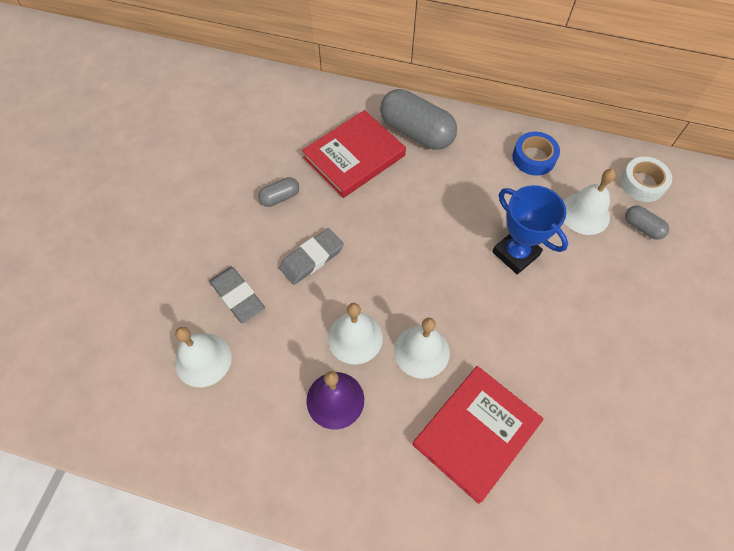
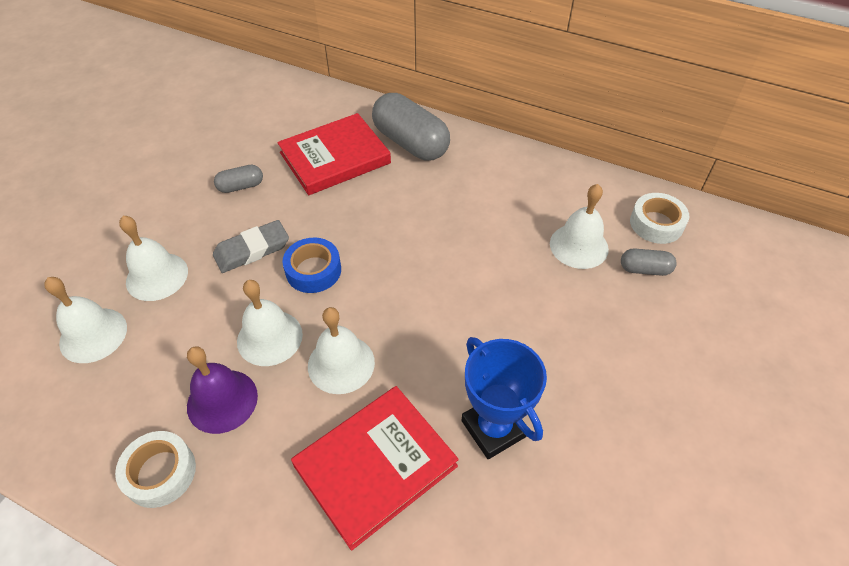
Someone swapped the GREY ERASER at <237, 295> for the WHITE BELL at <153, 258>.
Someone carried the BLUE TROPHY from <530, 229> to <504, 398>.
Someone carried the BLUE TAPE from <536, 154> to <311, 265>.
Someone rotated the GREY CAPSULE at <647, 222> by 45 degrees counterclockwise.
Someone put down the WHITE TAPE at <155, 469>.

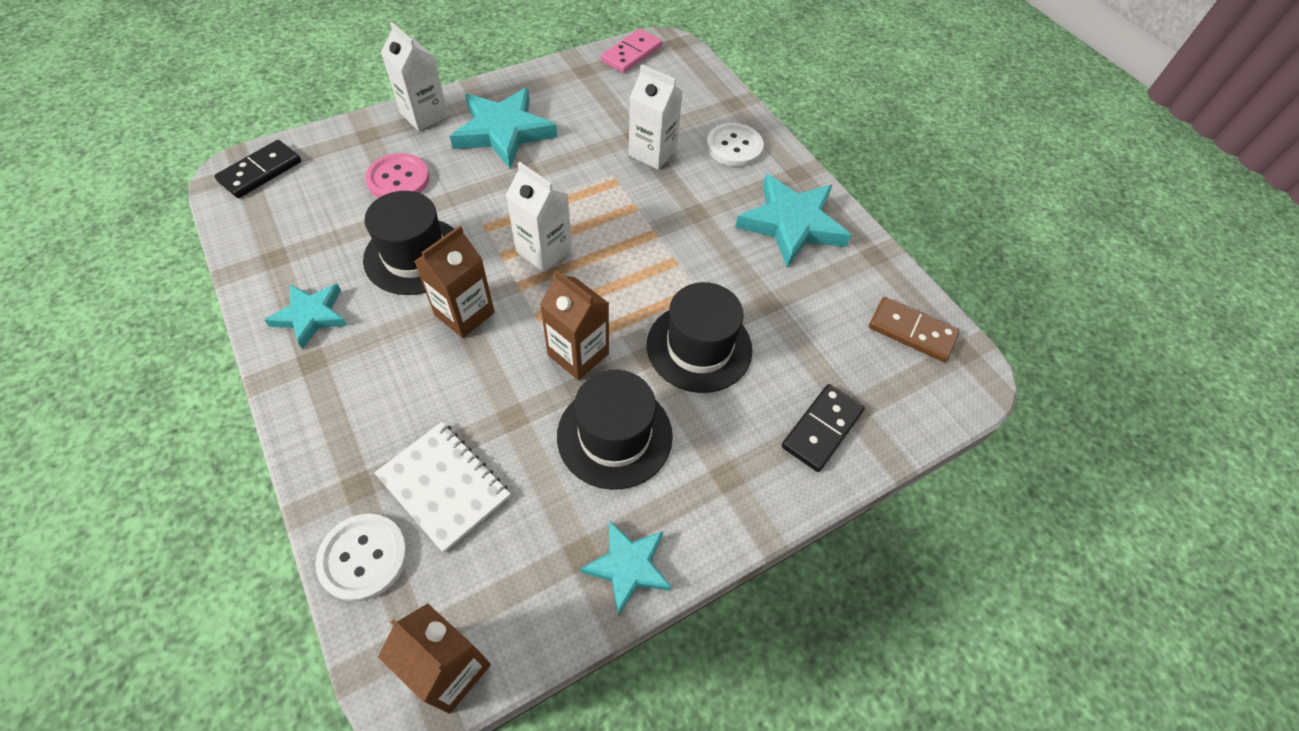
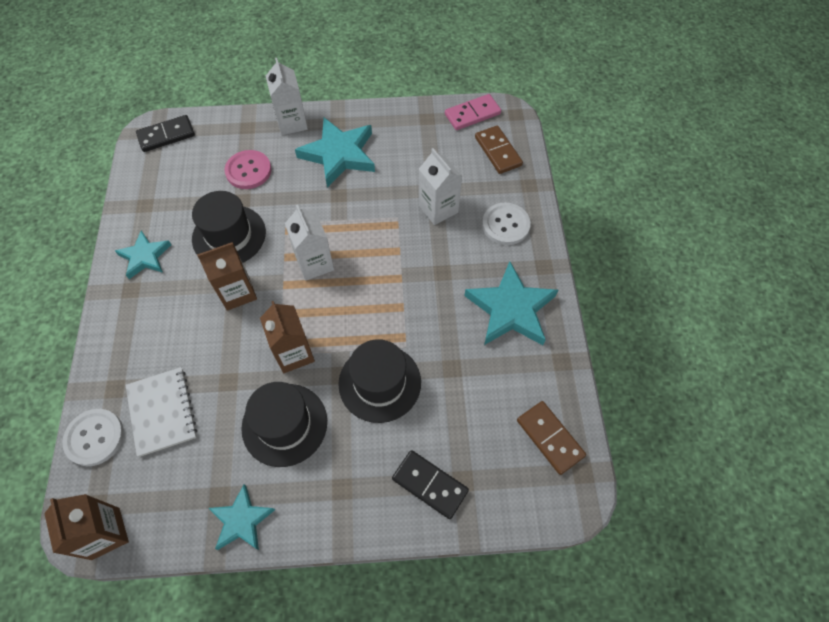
Someone rotated the BLACK DOMINO at <823, 428> by 60 degrees clockwise.
Someone put down the BROWN DOMINO at <499, 150>.

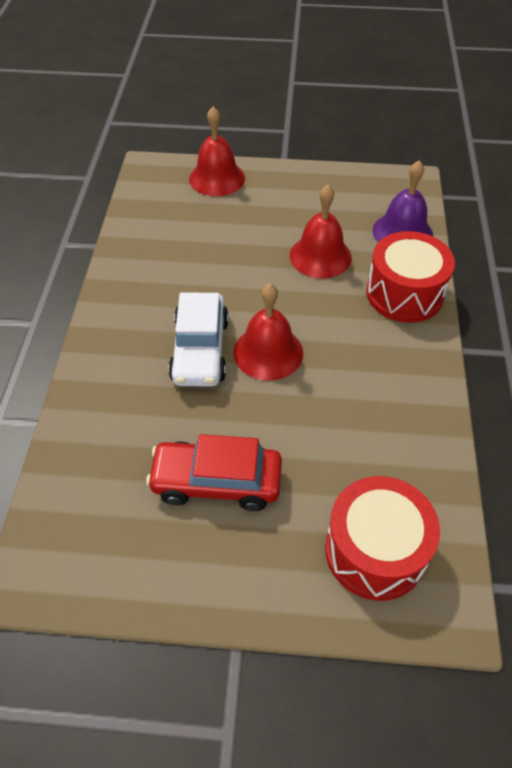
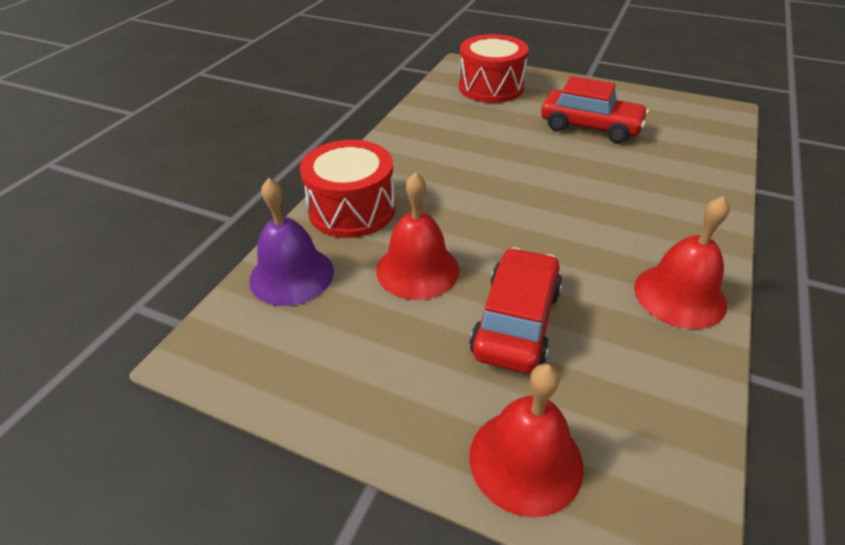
Someone took away the WHITE CAR at <198, 339>.
Someone carried the RED BELL from <268, 332> to <682, 262>.
Someone put down the RED CAR at <516, 310>.

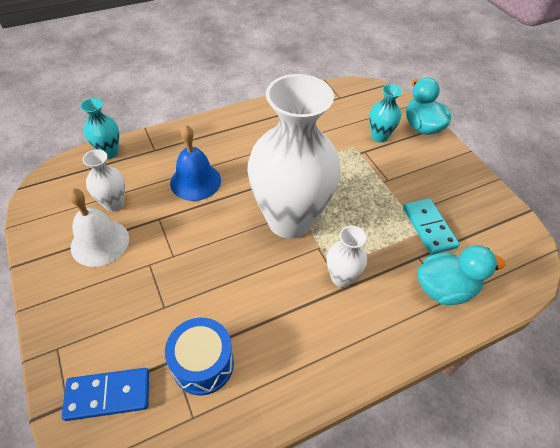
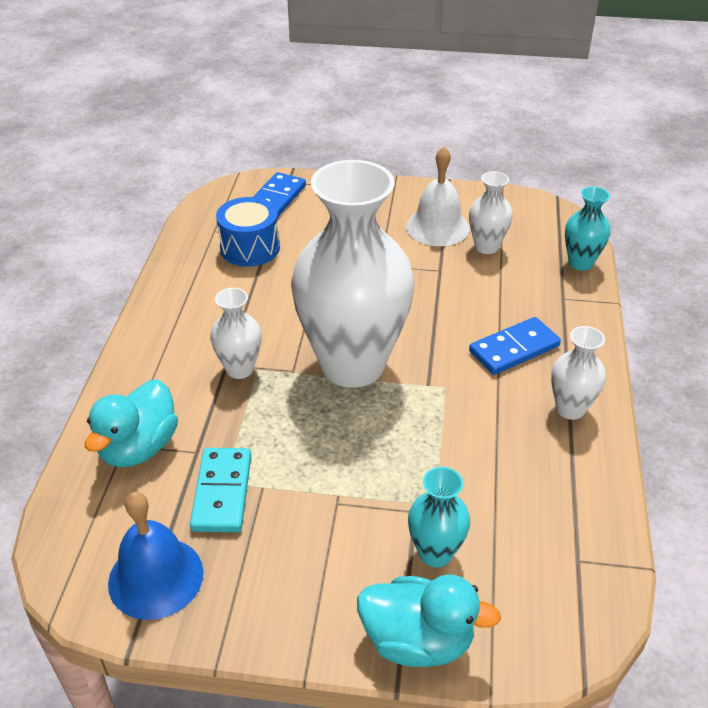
Someone carried the BLUE BELL from <195, 163> to <155, 556>.
Someone rotated the TURQUOISE DOMINO at <431, 226> by 75 degrees clockwise.
Someone put down the BLUE DOMINO at <515, 346>.
Someone put down the WHITE VASE at <578, 373>.

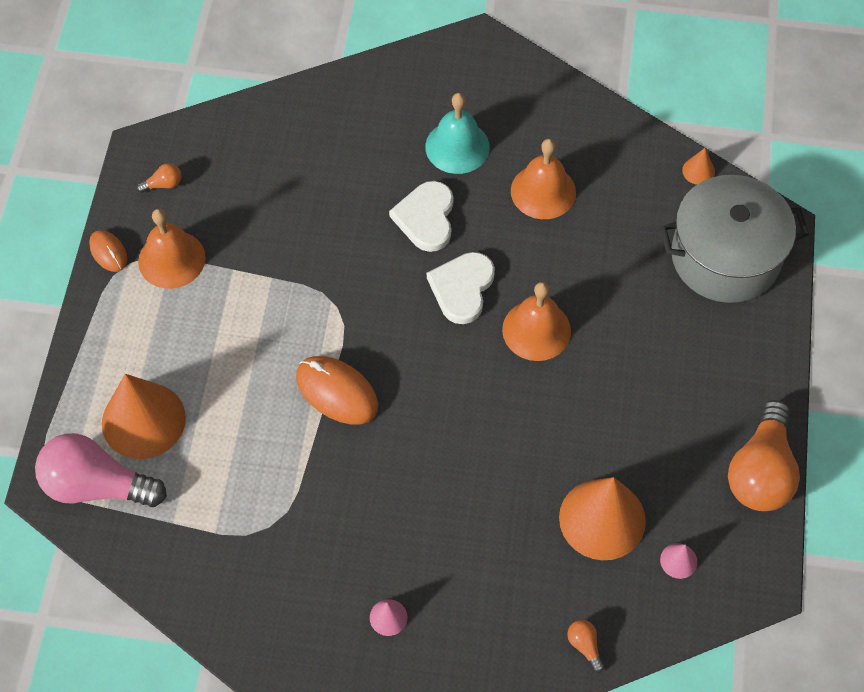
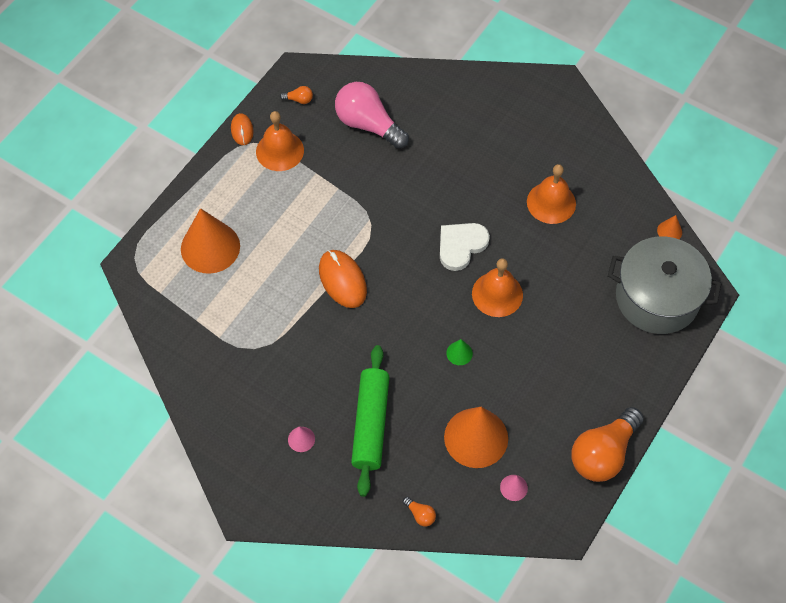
Someone carried the PINK LIGHT BULB from <101, 470> to <372, 115>.
Someone took away the WHITE HEART at <421, 216>.
Someone took away the TURQUOISE BELL at <457, 133>.
Someone rotated the ORANGE LIGHT BULB at <585, 646> by 135 degrees clockwise.
Someone put down the GREEN ROLLING PIN at <370, 421>.
Someone put down the GREEN CONE at <459, 352>.

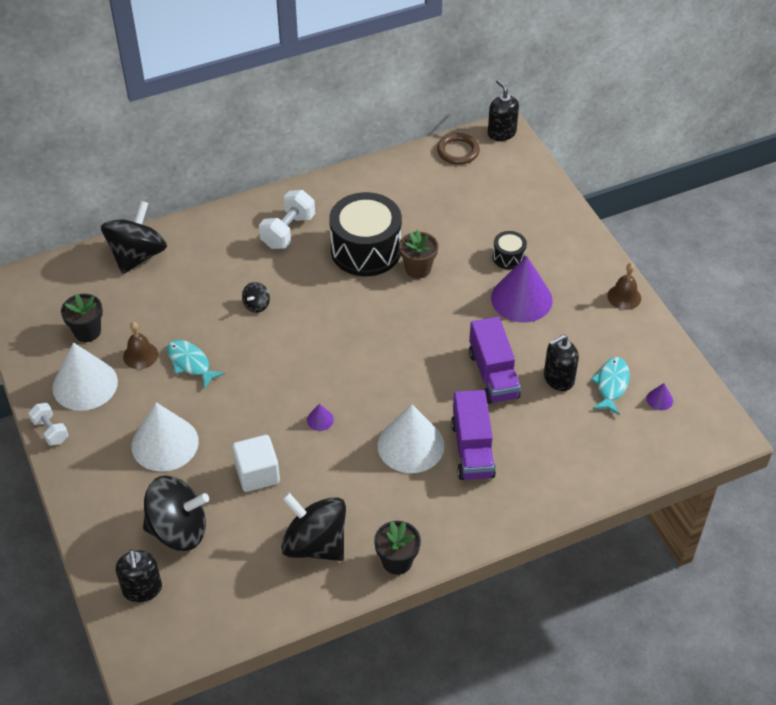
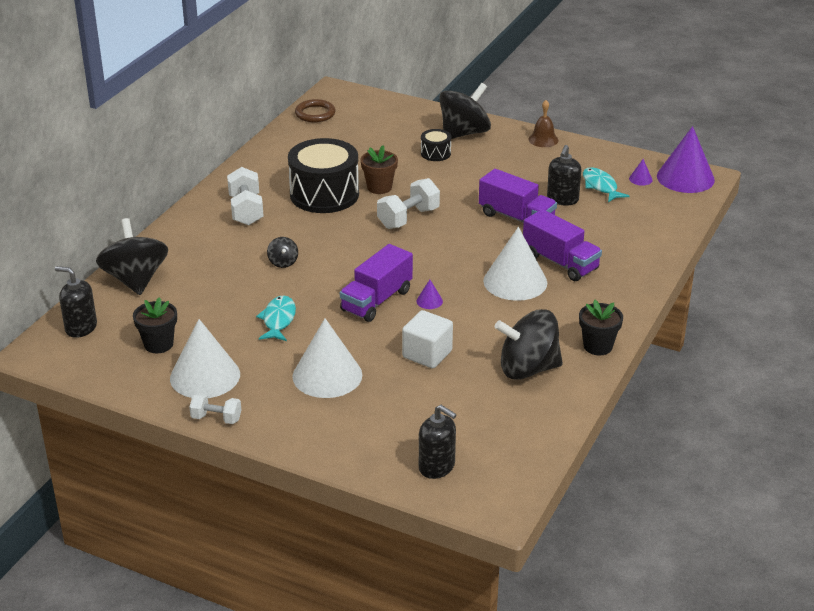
Someone took away the BROWN BELL at <140, 345>.
Someone carried the BLACK SPINNING TOP from <176, 513> to <465, 111>.
Someone rotated the TURQUOISE FISH at <196, 364> by 90 degrees clockwise.
Someone carried the BLACK SOAP DISPENSER from <503, 110> to <76, 302>.
Someone carried the PURPLE CONE from <522, 289> to <686, 159>.
Someone put down the PURPLE TRUCK at <376, 283>.
Someone put down the WHITE DUMBBELL at <408, 203>.

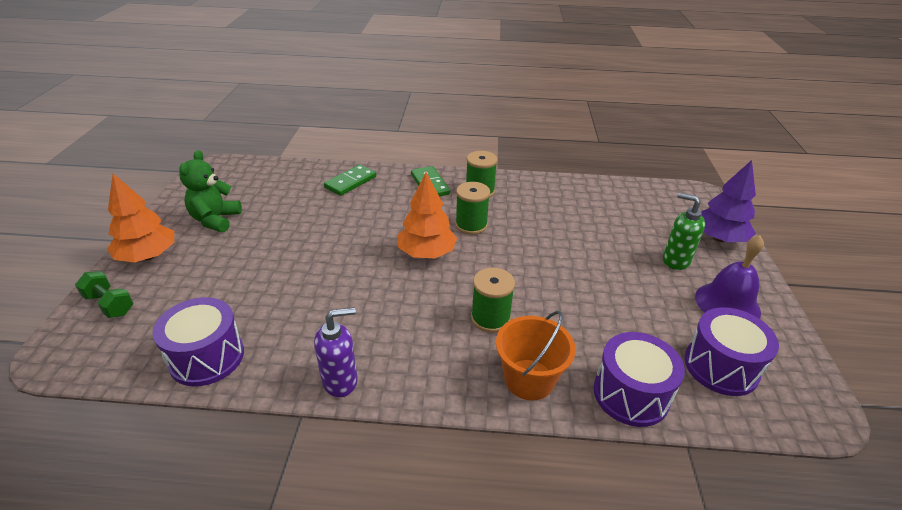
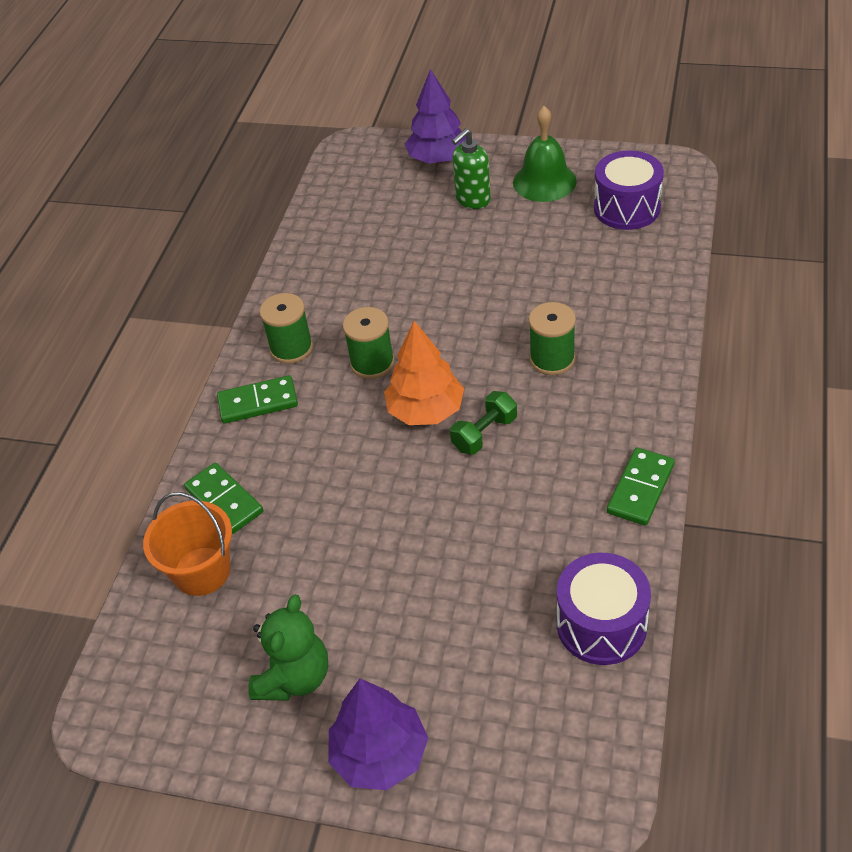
Someone carried the GREEN DUMBBELL from <104, 294> to <483, 423>.
Someone repainted the ORANGE TREE at <140, 218>, which became the PURPLE TREE at <378, 734>.
Someone rotated the GREEN TEDDY BEAR at <210, 191> by 90 degrees counterclockwise.
Someone swapped the PURPLE SOAP DISPENSER at <336, 352> for the GREEN DOMINO at <641, 486>.
Someone carried the ORANGE BUCKET from <536, 355> to <187, 544>.
Someone took away the PURPLE DRUM at <639, 379>.
Someone repainted the PURPLE BELL at <729, 277>, which became the GREEN BELL at <545, 154>.

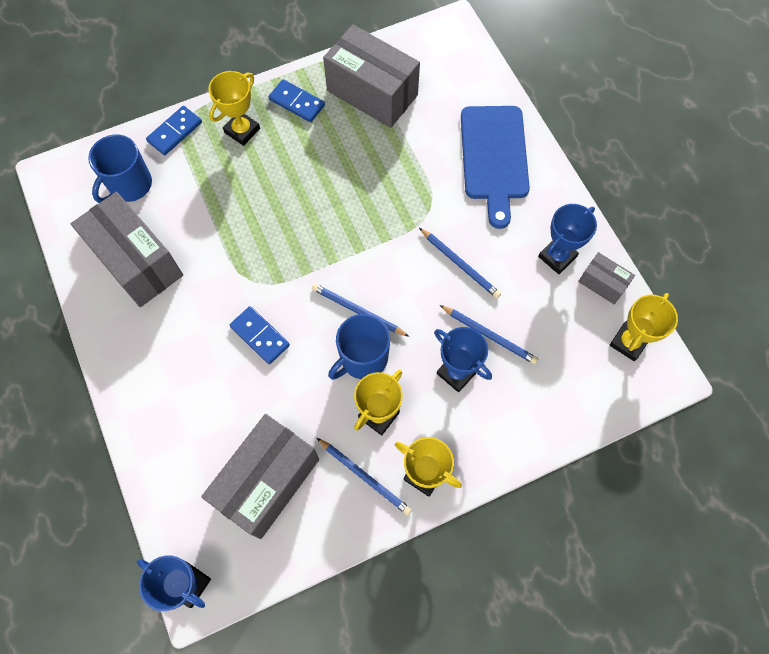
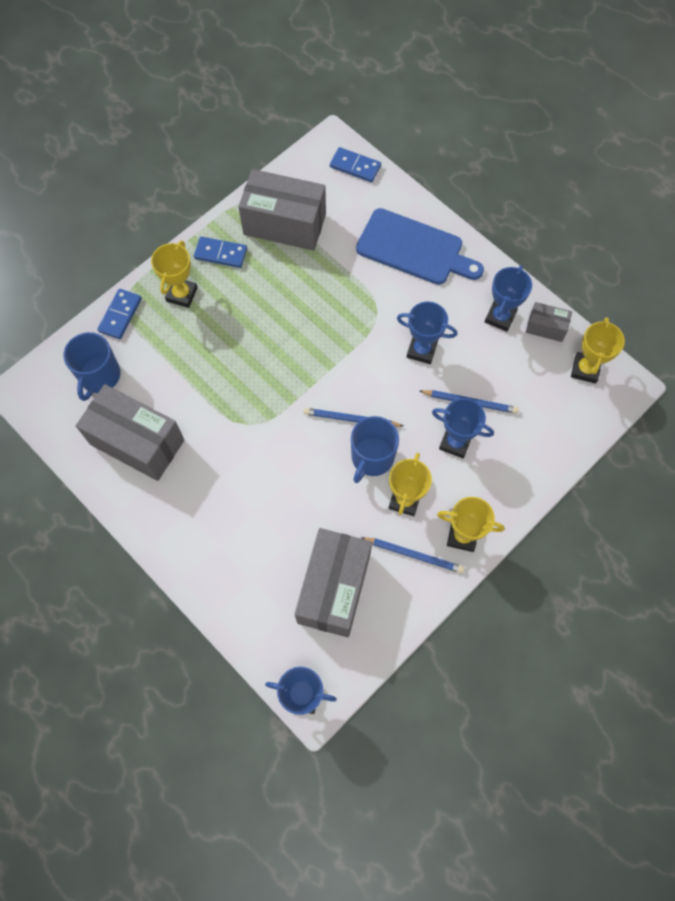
Someone carried the BLUE DOMINO from <260, 335> to <355, 164>.
Someone swapped the BLUE PENCIL at <460, 263> for the BLUE TROPHY at <427, 333>.
Someone rotated the BLUE CUTTING BOARD at <495, 167> by 45 degrees counterclockwise.

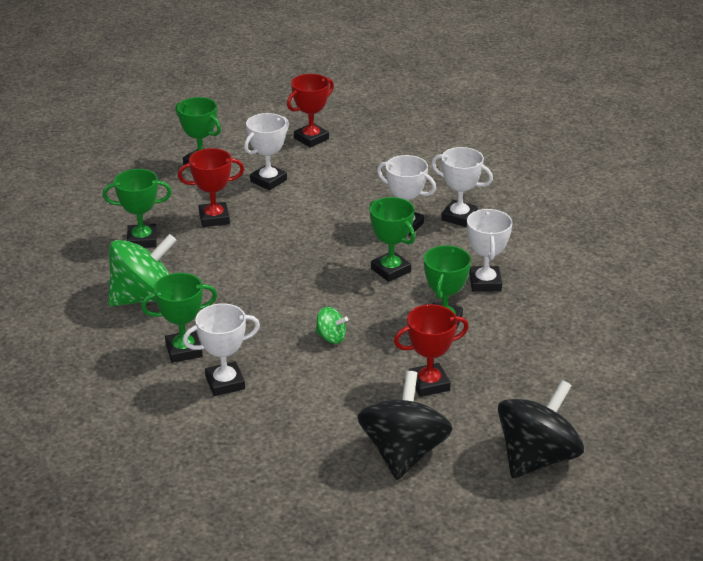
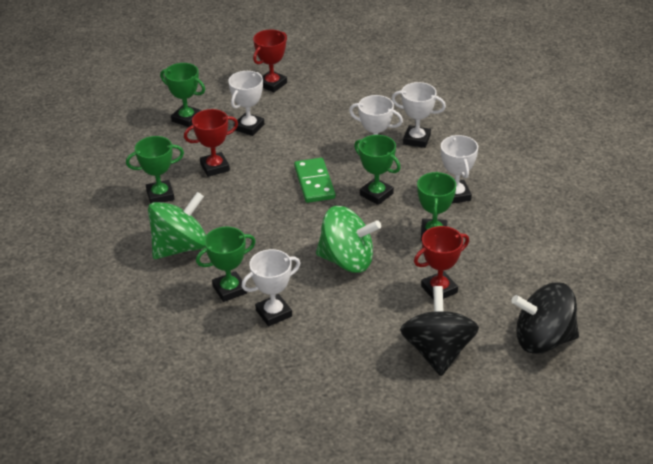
Someone scaled the GREEN SPINNING TOP at <331, 325> by 2.21.
Someone rotated the BLACK SPINNING TOP at <541, 429> by 120 degrees counterclockwise.
Someone put down the GREEN DOMINO at <314, 180>.

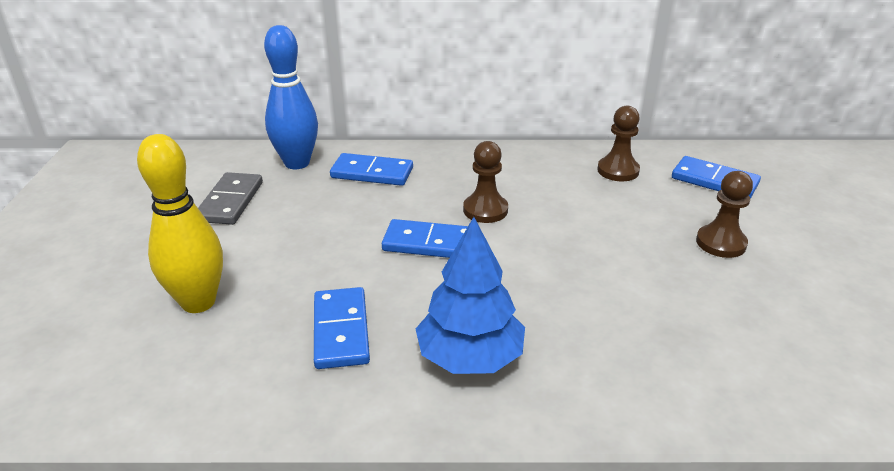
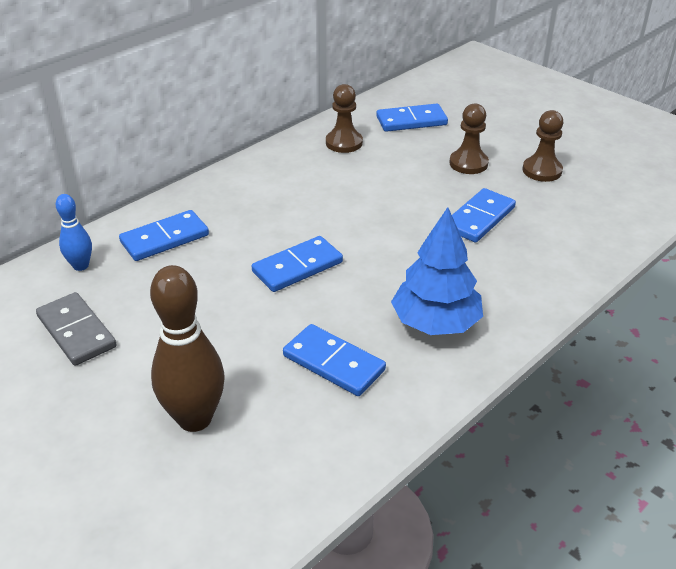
Someone repainted the YELLOW BOWLING PIN at <180, 223>, which became the BROWN BOWLING PIN at <187, 348>.
Someone scaled the BLUE BOWLING PIN at <291, 97> by 0.54.
Someone carried the BROWN PAWN from <485, 182> to <543, 146>.
Someone put down the BLUE DOMINO at <484, 215>.

